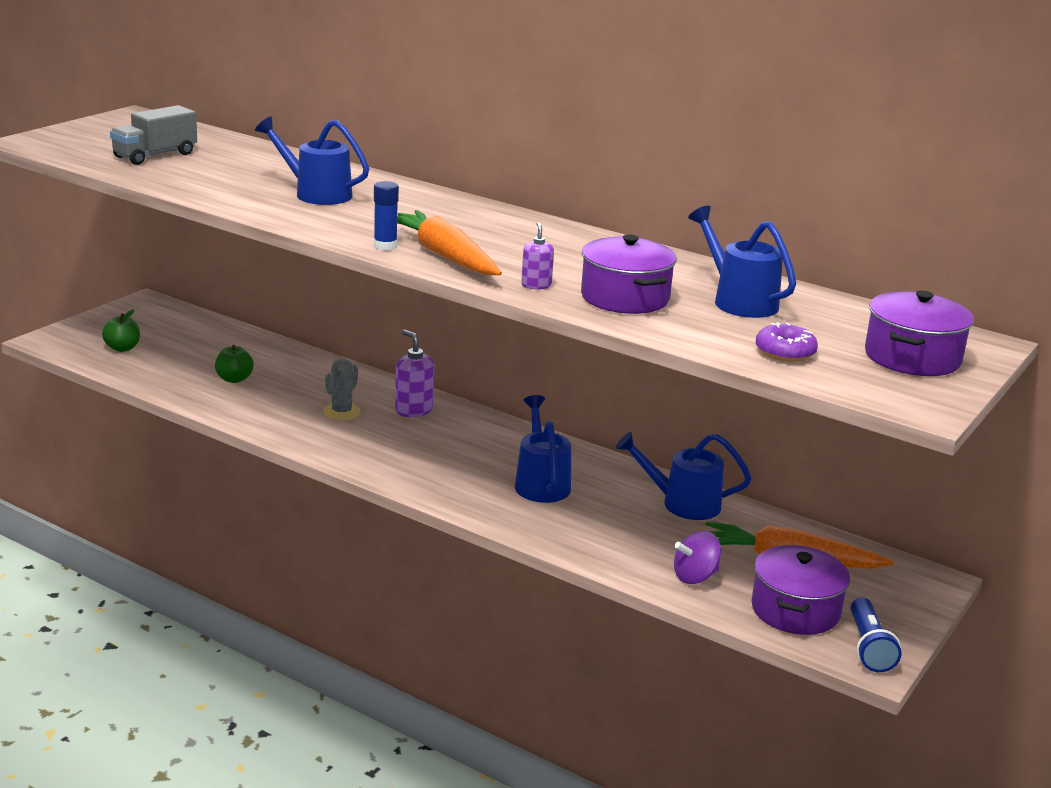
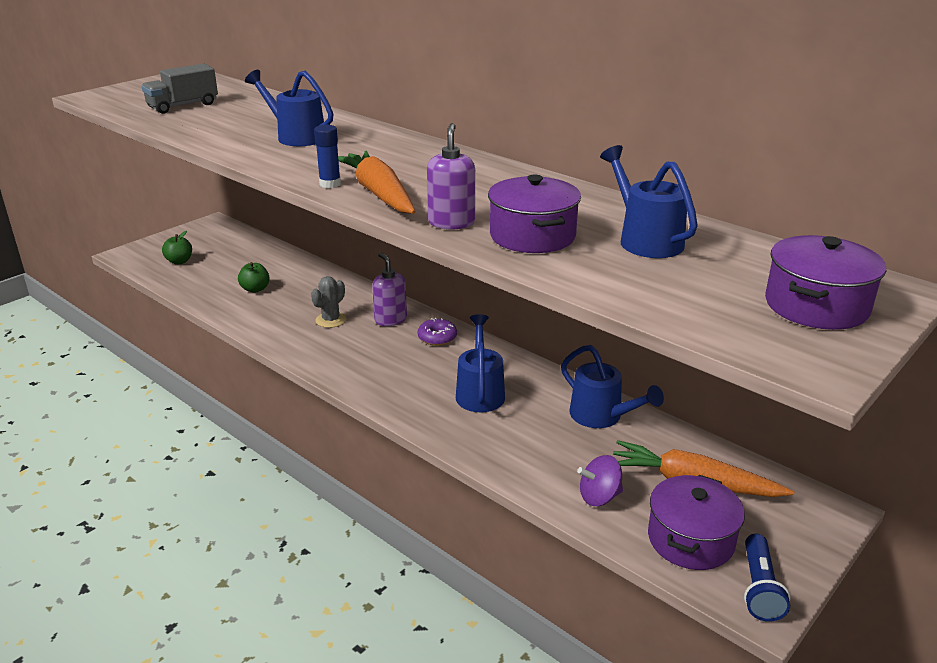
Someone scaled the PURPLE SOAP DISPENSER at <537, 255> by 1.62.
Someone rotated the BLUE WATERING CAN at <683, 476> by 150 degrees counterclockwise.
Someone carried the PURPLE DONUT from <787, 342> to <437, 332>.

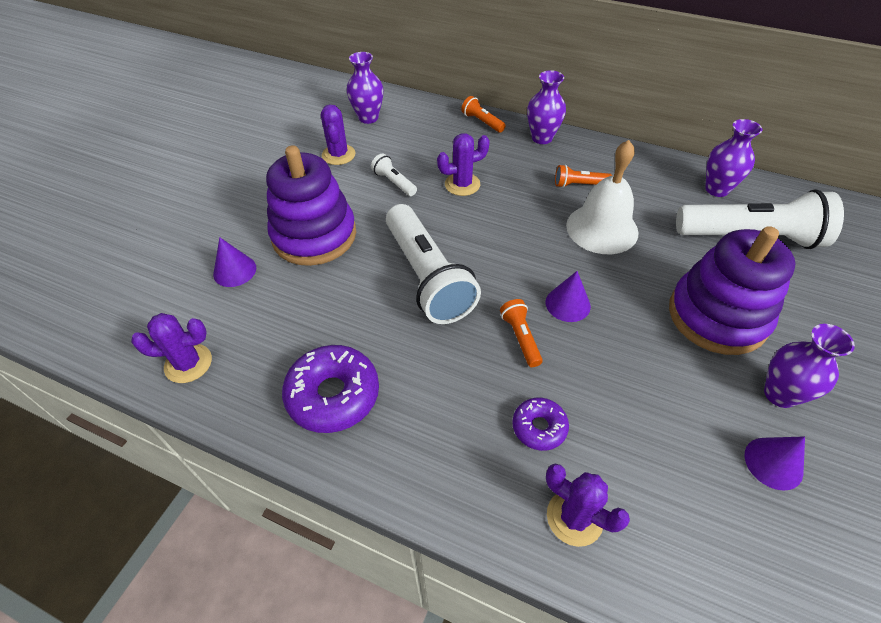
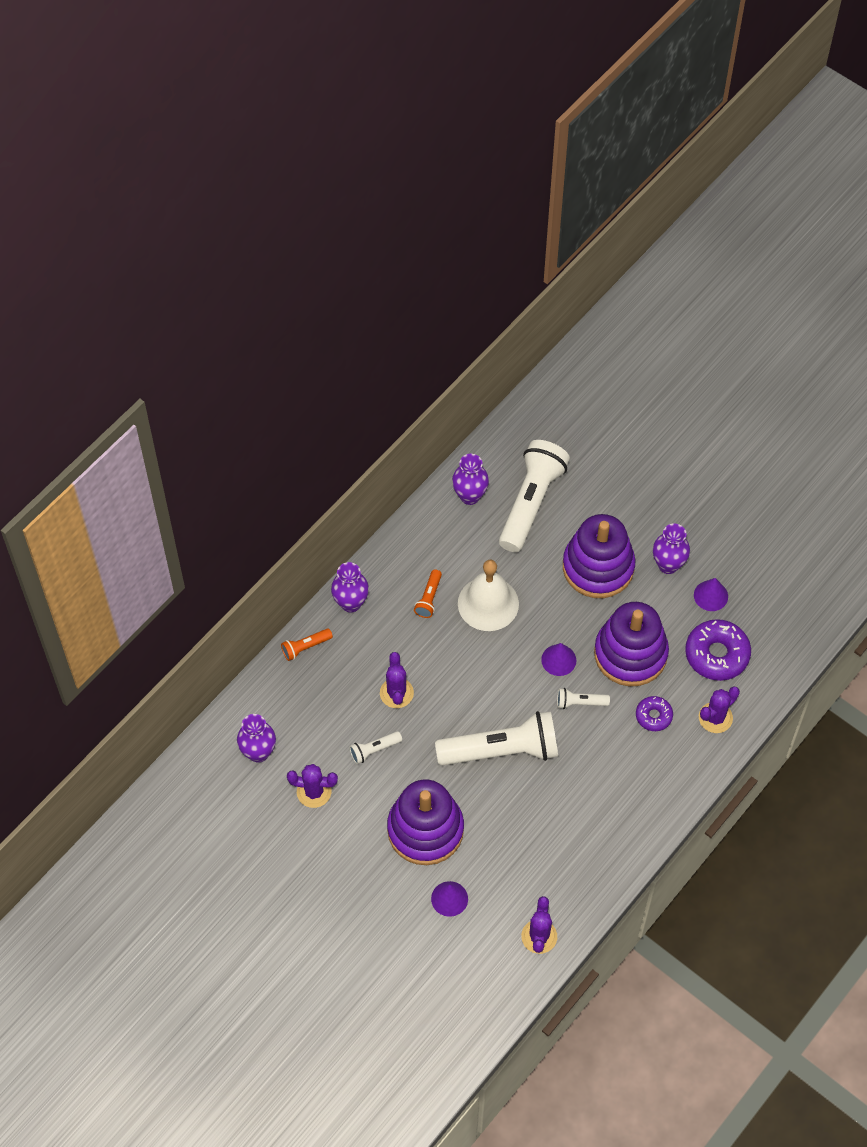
Someone carried the PURPLE DONUT from <330, 389> to <718, 650>.
Someone repainted the ORANGE FLASHLIGHT at <521, 333>, which became the WHITE FLASHLIGHT at <583, 698>.
Someone put down the PURPLE STACKING TOY at <631, 644>.

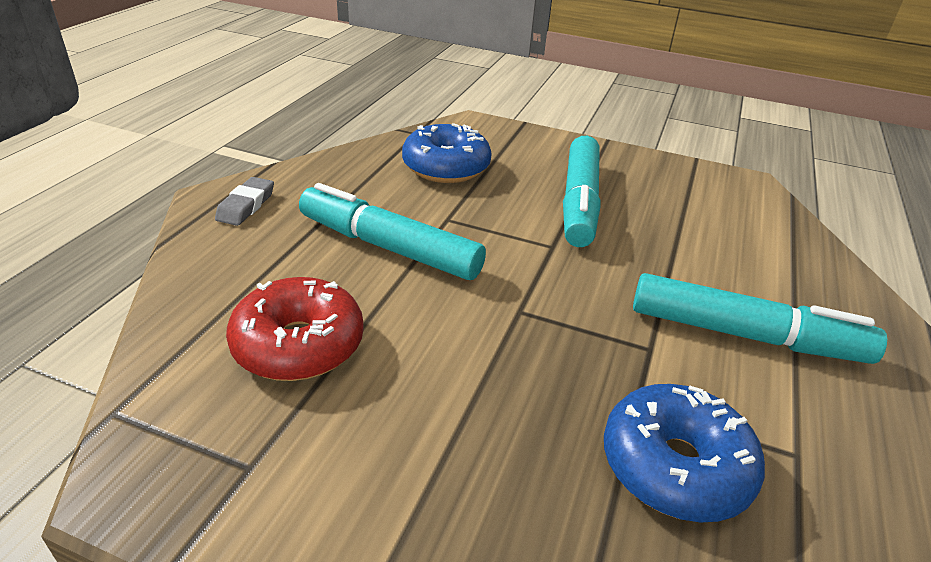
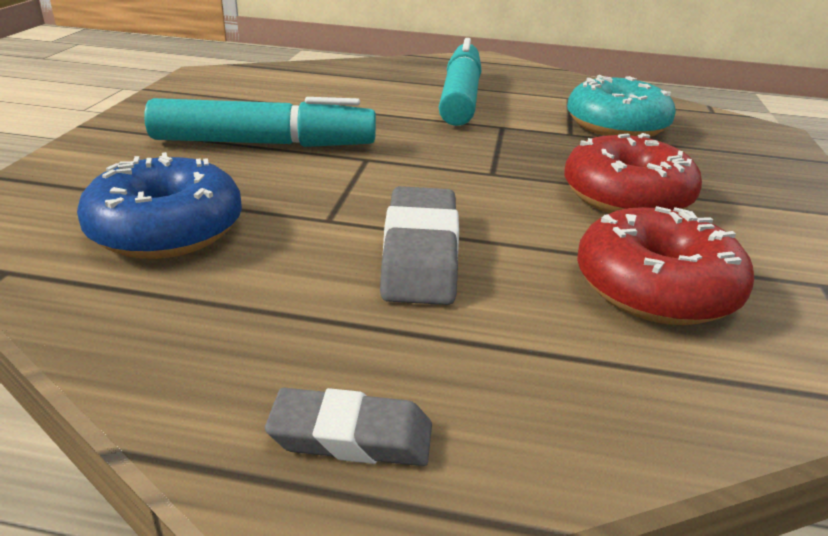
Someone swapped the TURQUOISE MARKER at <392, 231> for the GREY ERASER at <419, 245>.
Someone repainted the BLUE DONUT at <684, 453>, which became the TURQUOISE DONUT at <621, 106>.
Someone put down the RED DONUT at <633, 173>.

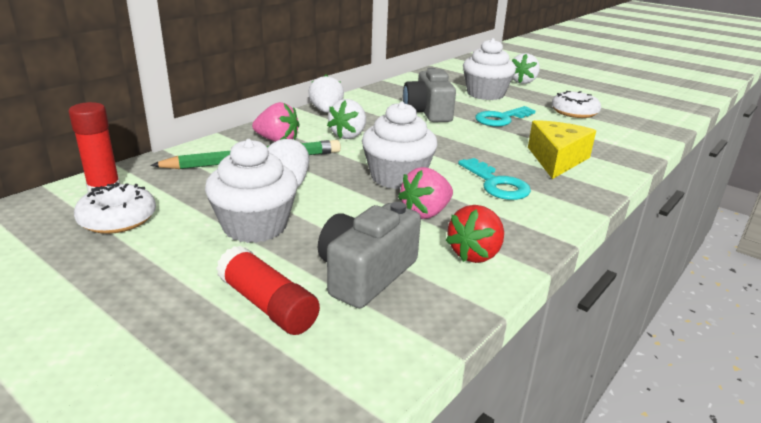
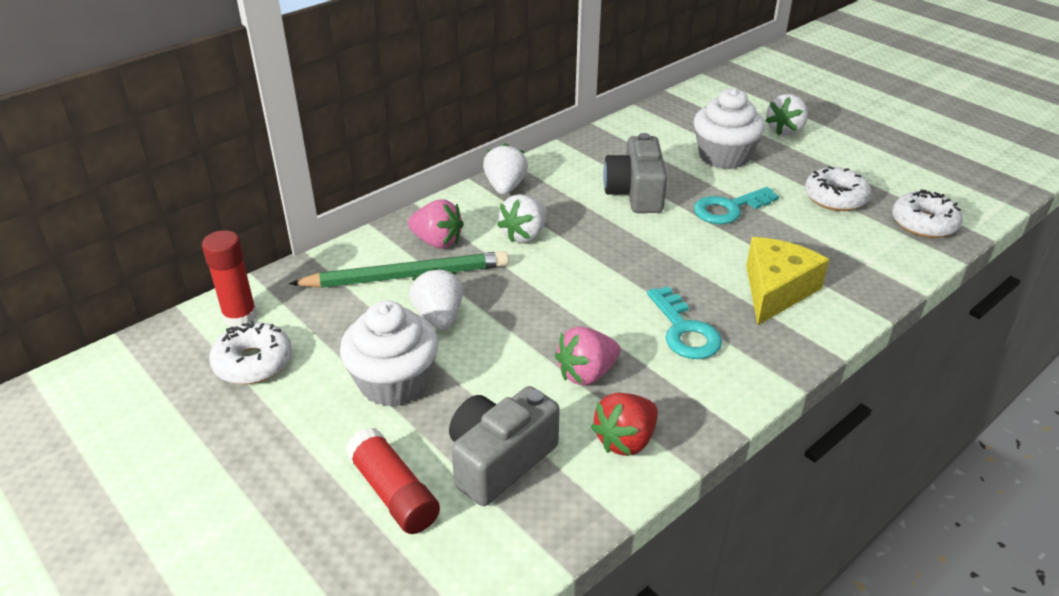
Someone took away the WHITE CUPCAKE at <399, 145>.
Someone put down the WHITE DONUT at <927, 213>.

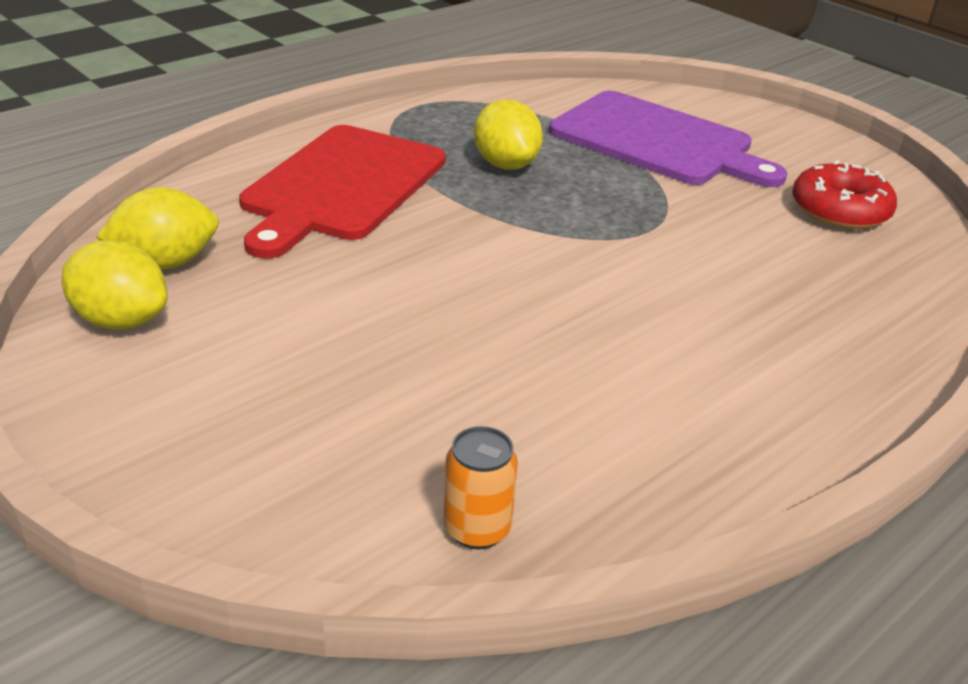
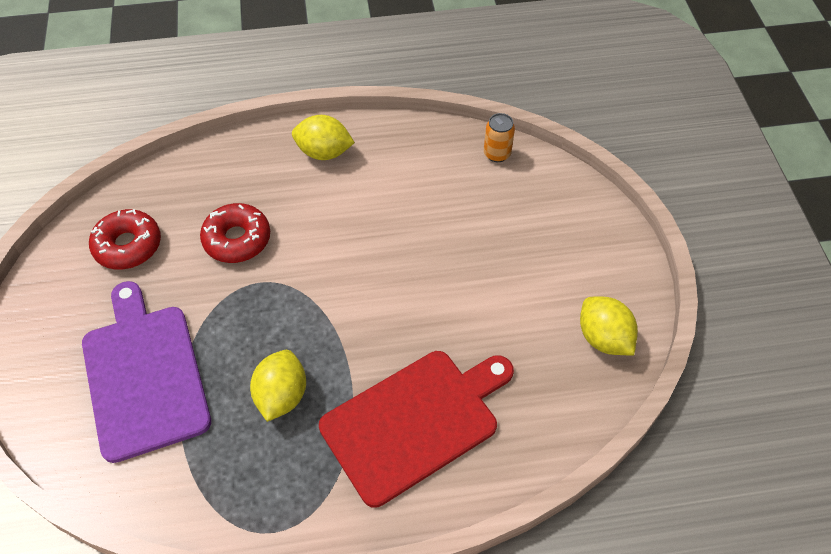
Someone carried the YELLOW LEMON from <157, 228> to <323, 137>.
Someone put down the RED DONUT at <235, 233>.

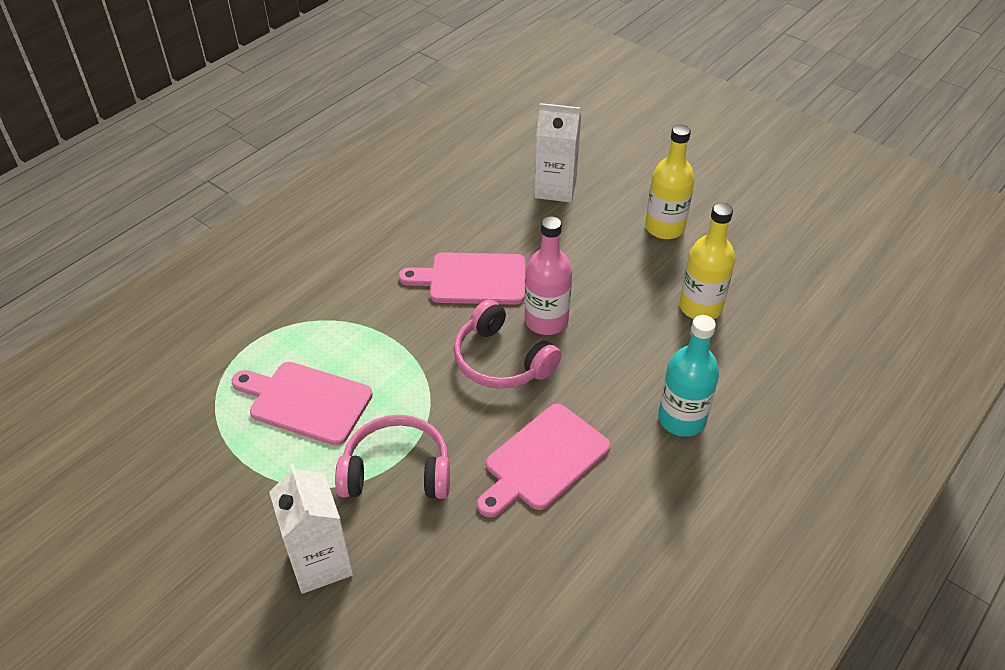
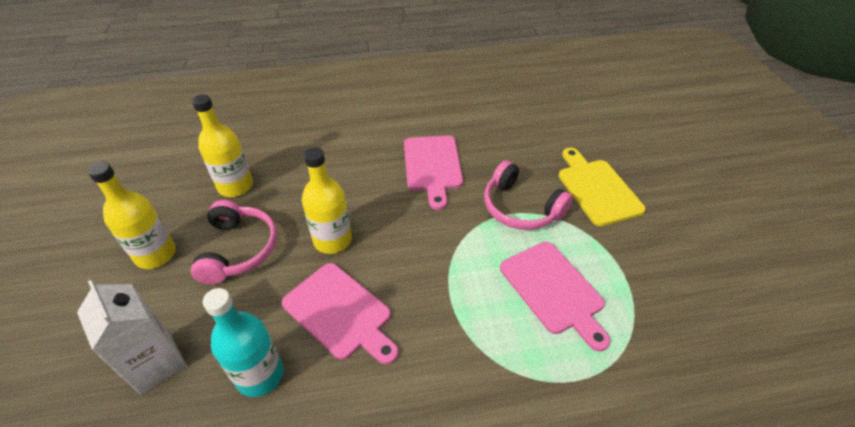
Someone swapped the WHITE CARTON at <311, 528> for the YELLOW CUTTING BOARD at <602, 187>.
Someone carried the PINK HEADPHONES from <507, 344> to <234, 242>.
Someone rotated the PINK CUTTING BOARD at <543, 460> by 90 degrees clockwise.
Someone repainted the PINK BOTTLE at <548, 275>, which became the YELLOW BOTTLE at <327, 200>.
Someone carried the TURQUOISE BOTTLE from <688, 376> to <243, 342>.

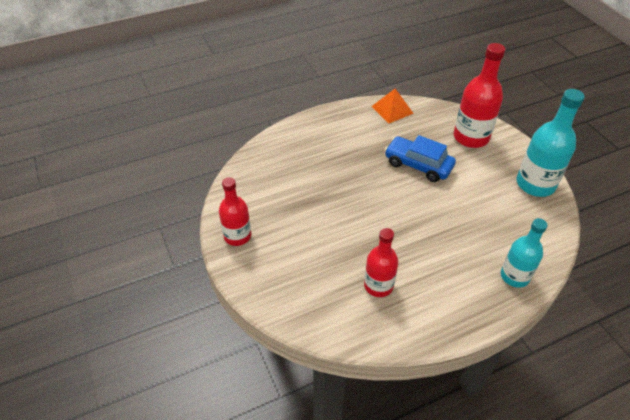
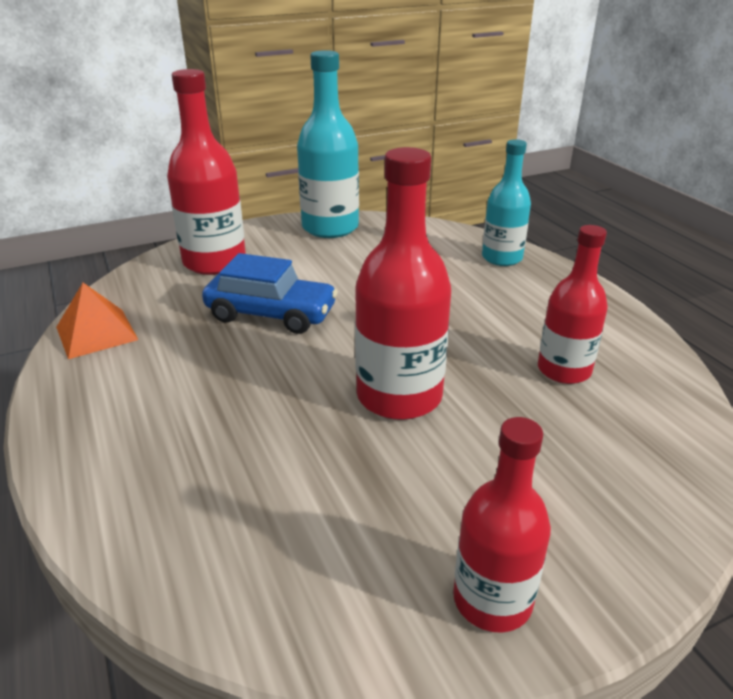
Someone rotated the BLUE CAR at <420, 158> by 105 degrees counterclockwise.
Someone put down the RED BOTTLE at <403, 283>.

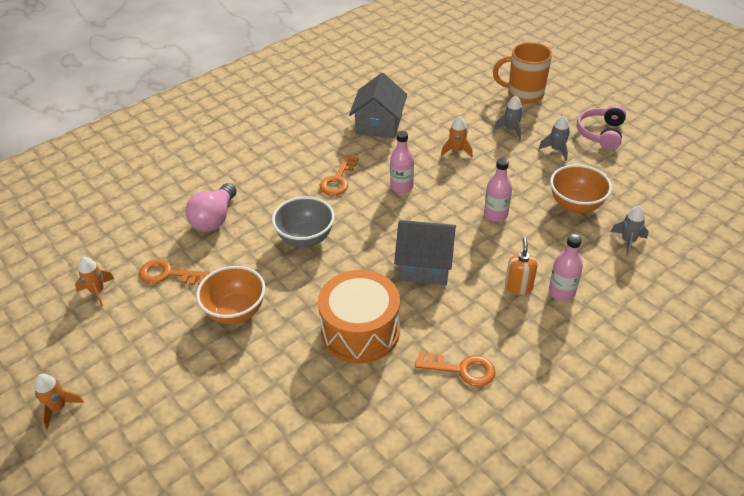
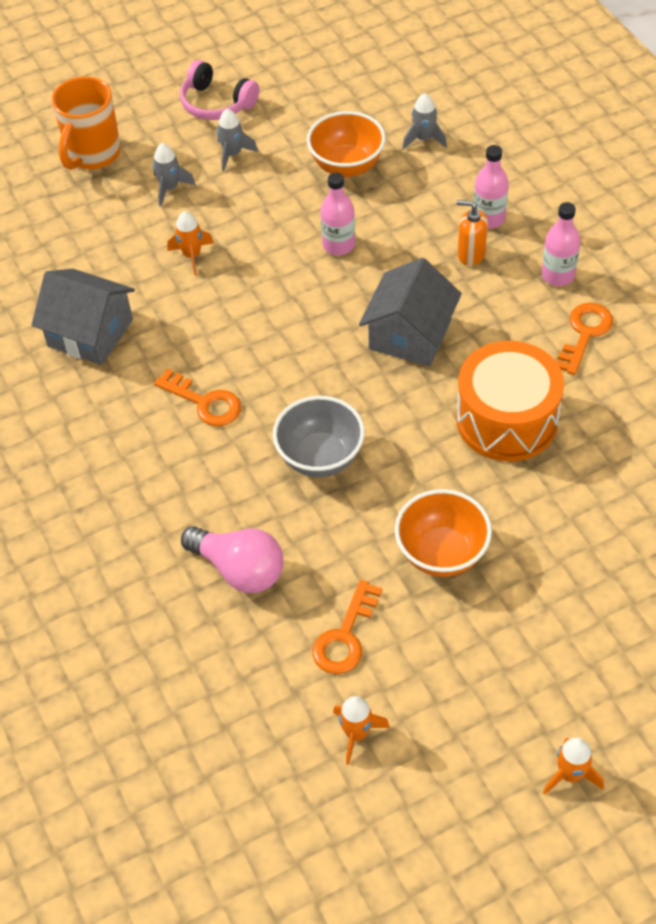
Someone carried the PINK BOTTLE from <402, 162> to <561, 244>.

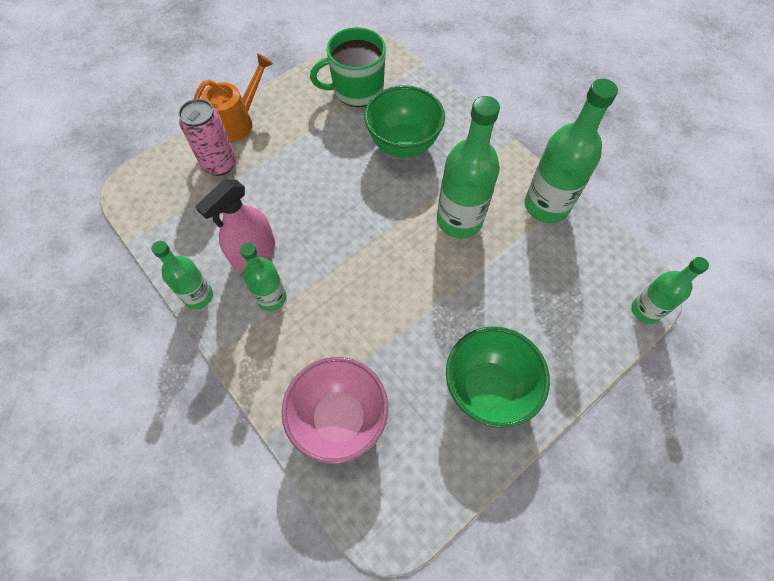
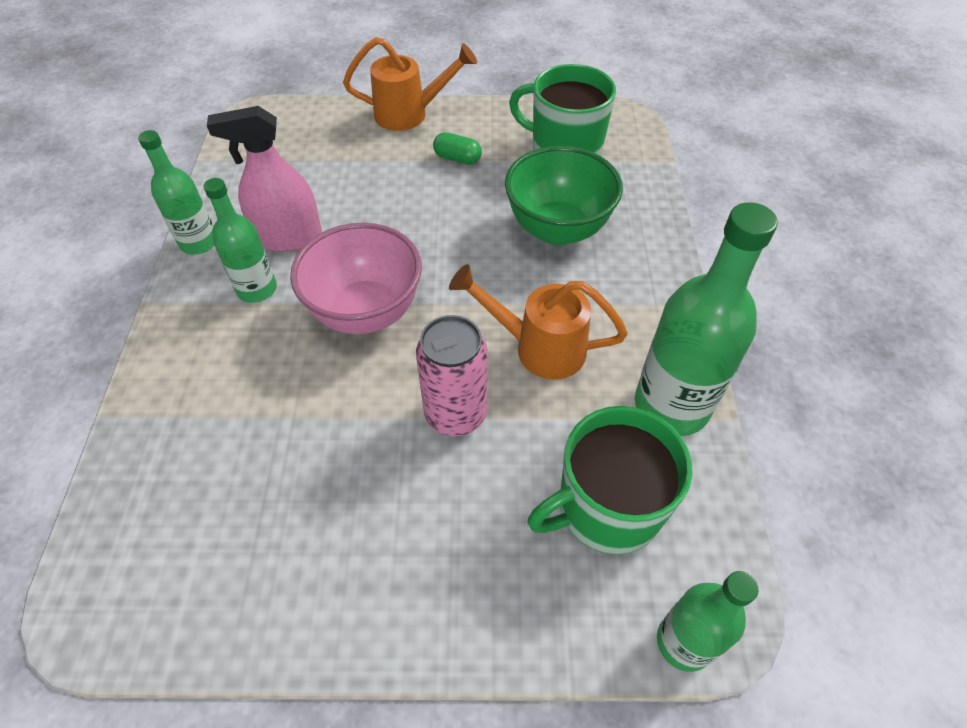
Someone carried the PINK CAN from <207, 137> to <452, 375>.
Someone carried the PINK BOWL from <335, 410> to <356, 278>.
Someone swapped the GREEN BOTTLE at <468, 167> for the ORANGE WATERING CAN at <538, 322>.
Someone took away the GREEN BOWL at <498, 377>.
Someone put down the GREEN CAPSULE at <457, 148>.
Someone put down the GREEN MUG at <610, 480>.

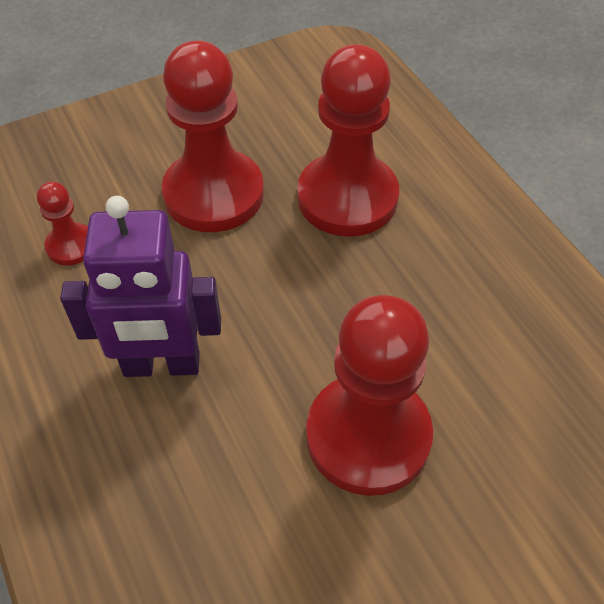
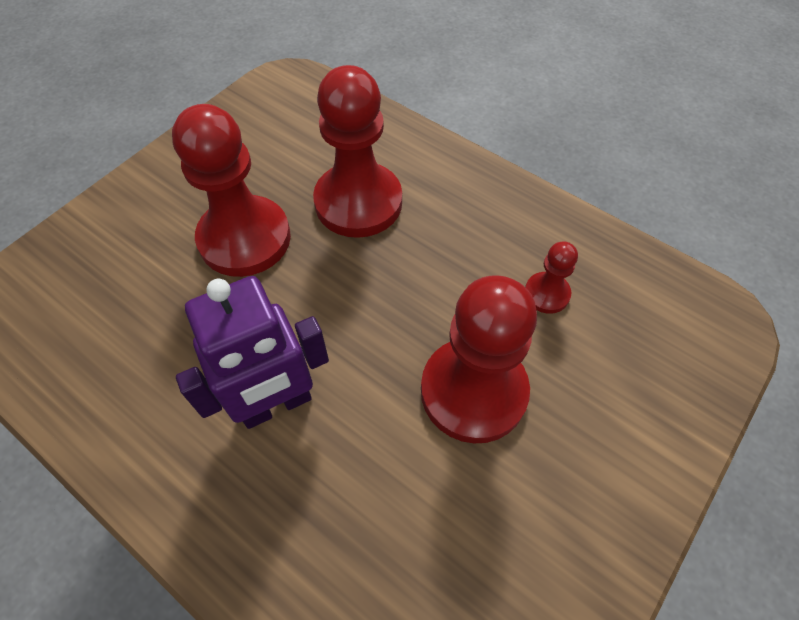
Someone carried the RED PAWN from <62, 223> to <551, 278>.

